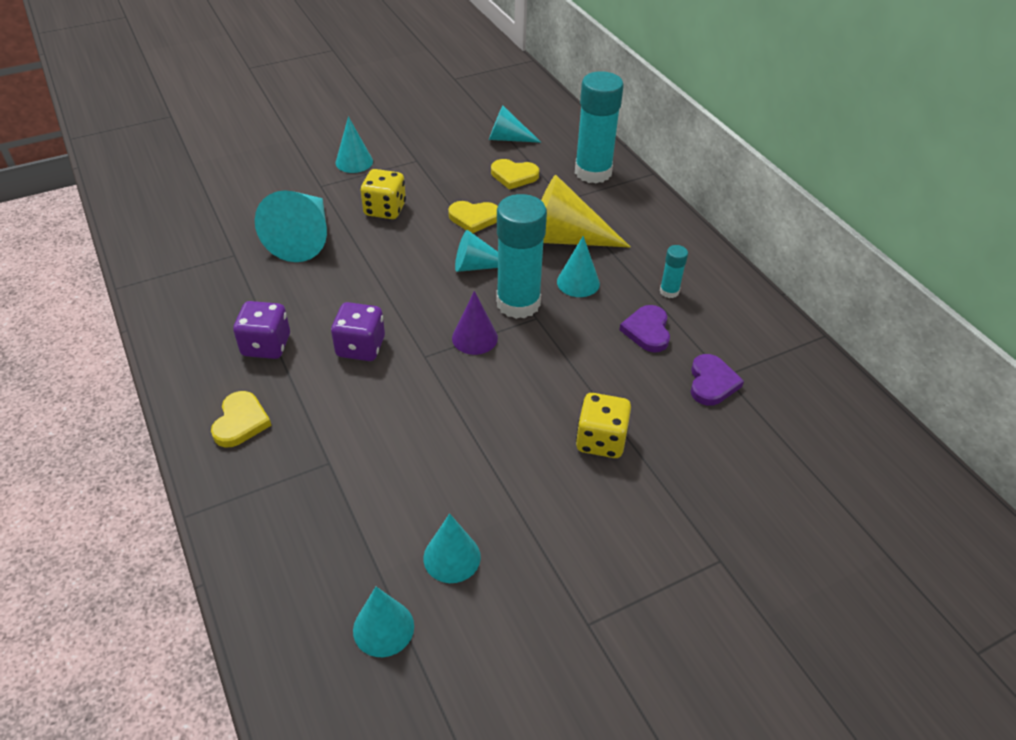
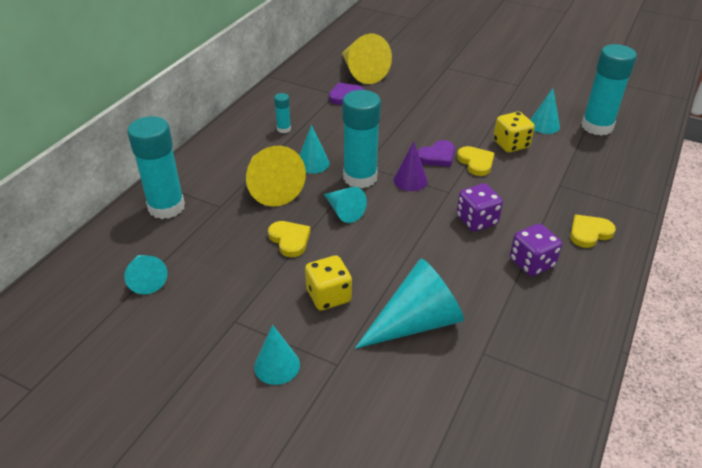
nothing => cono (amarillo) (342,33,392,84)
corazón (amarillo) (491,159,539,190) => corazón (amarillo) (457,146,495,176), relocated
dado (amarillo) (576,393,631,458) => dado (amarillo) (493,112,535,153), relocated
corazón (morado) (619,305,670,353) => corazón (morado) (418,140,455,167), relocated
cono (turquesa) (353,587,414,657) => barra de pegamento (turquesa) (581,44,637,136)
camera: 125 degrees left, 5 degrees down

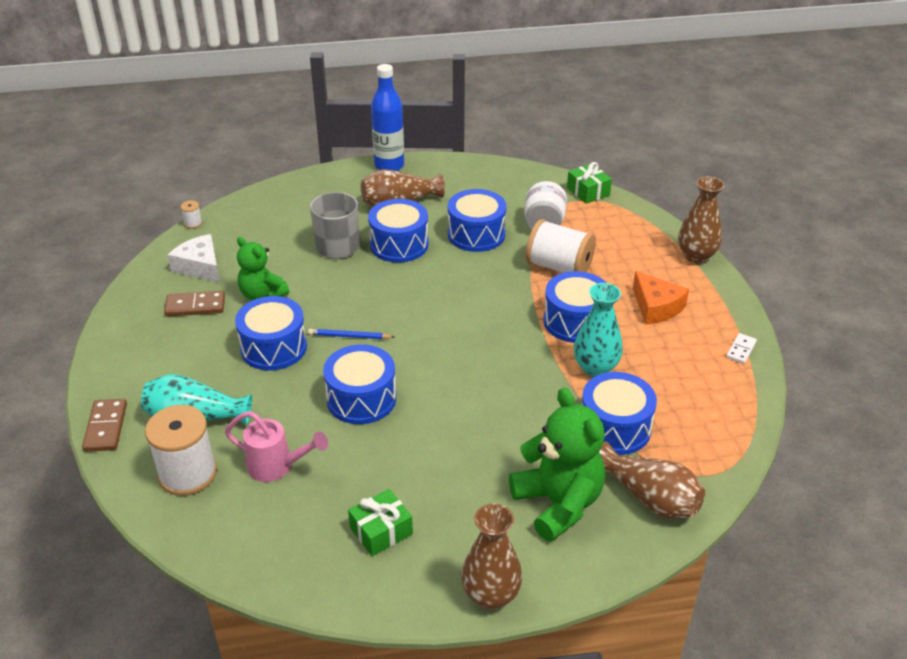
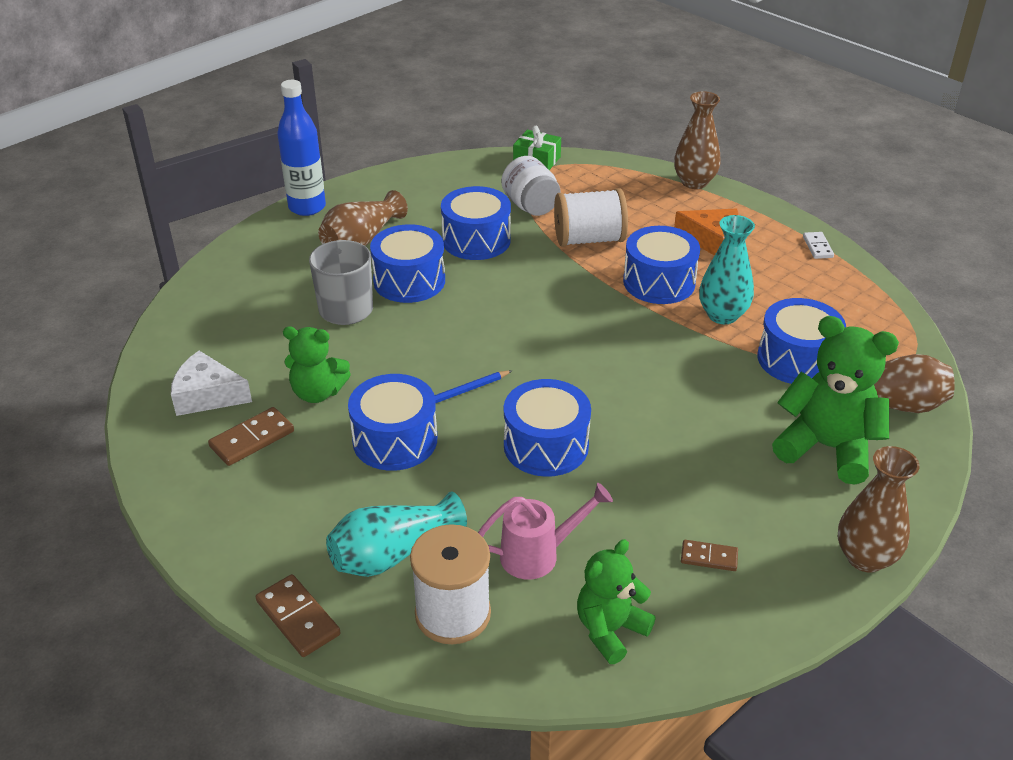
carrete (blanco) (181,201,202,229) => nothing
nothing => osito (verde) (577,539,656,664)
regalo (verde) (348,489,413,556) => ficha de dominó (marrón) (681,540,738,571)
camera: 35 degrees left, 0 degrees up

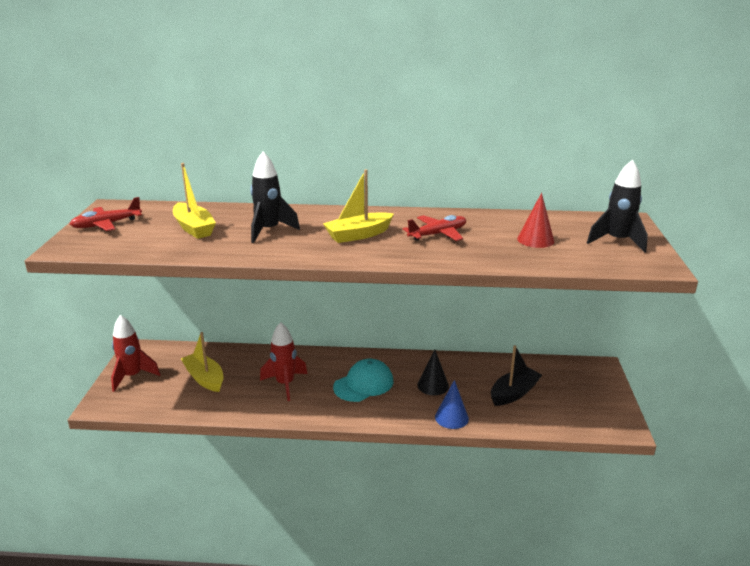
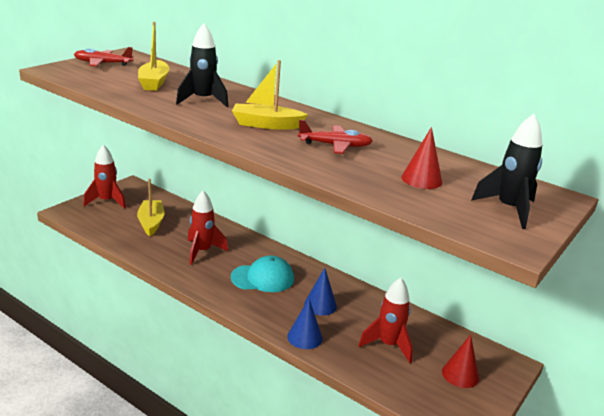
nothing => cono (rojo) (442,335,479,388)
barco (negro) (491,345,542,406) => cohete (rojo) (358,277,413,363)
cono (negro) (417,350,449,395) => cono (azul) (304,268,337,316)
camera: 30 degrees right, 0 degrees up

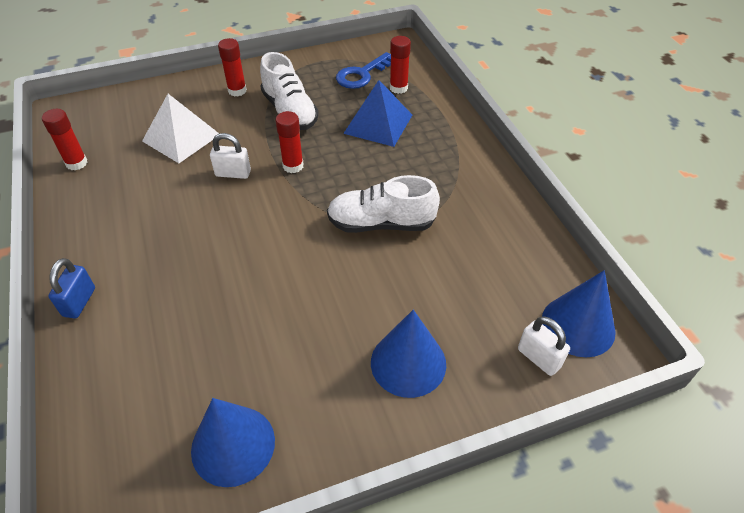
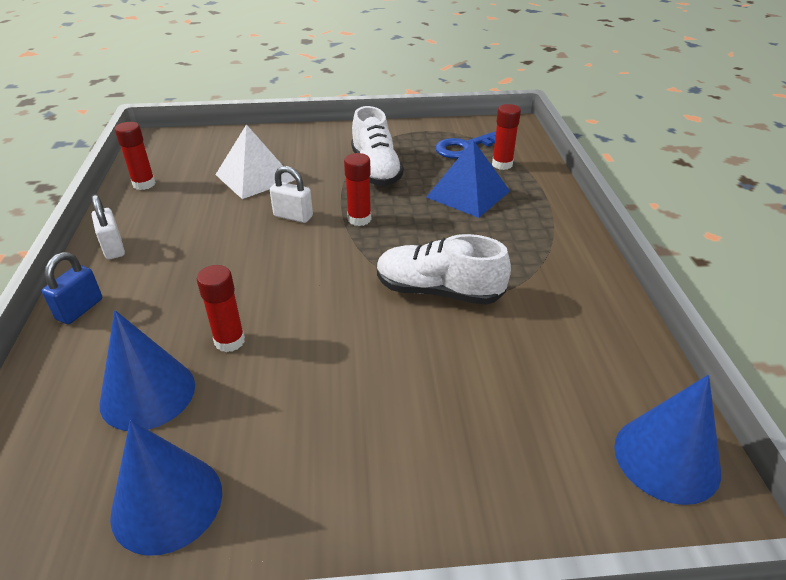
barra de pegamento (rojo) (218,38,247,97) => barra de pegamento (rojo) (197,265,245,352), relocated
cono (azul) (371,310,446,398) => cono (azul) (100,310,195,431), relocated
candado (blanco) (518,316,570,376) => candado (blanco) (92,194,125,259), relocated
camera: 15 degrees right, 10 degrees down

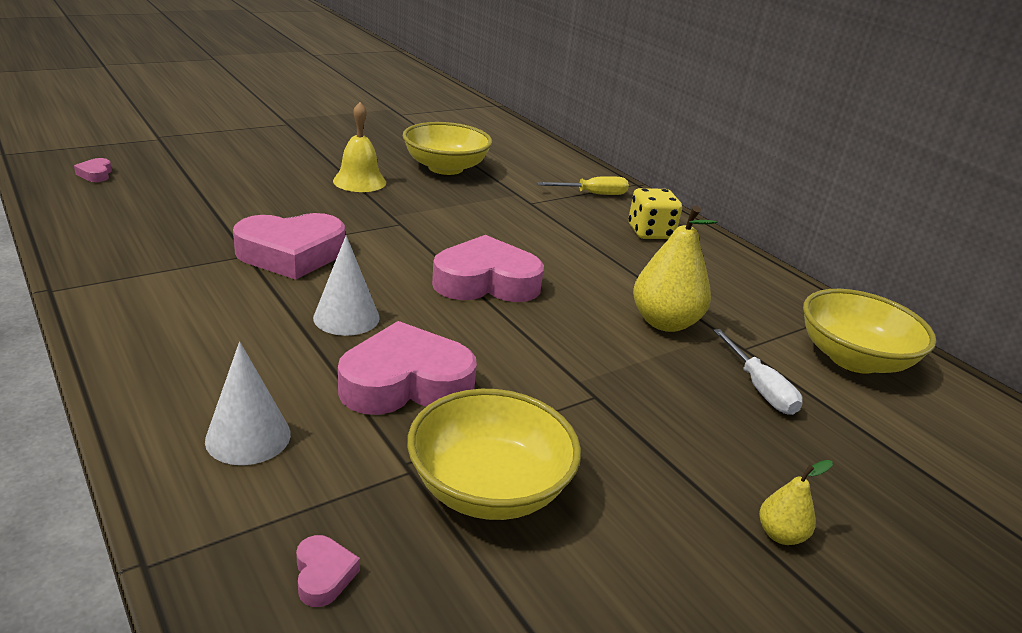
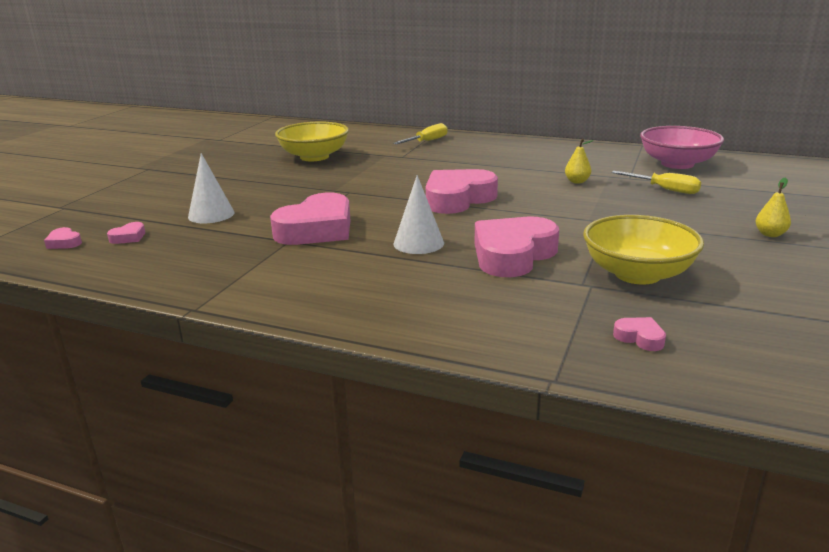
campana (amarillo) (333,102,386,192) => nothing
dado (amarillo) (628,188,682,239) => nothing
nothing => corazón (rosa) (107,222,145,244)
cono (blanco) (205,342,291,465) => cono (blanco) (188,153,235,223), relocated
destornillador (blanco) (713,329,803,415) => destornillador (amarillo) (612,171,701,194)
cuenco (amarillo) (803,289,936,374) => cuenco (rosa) (640,126,724,169)
pera (amarillo) (633,205,718,332) => pera (amarillo) (565,139,594,184), x0.50
camera: 30 degrees left, 5 degrees down

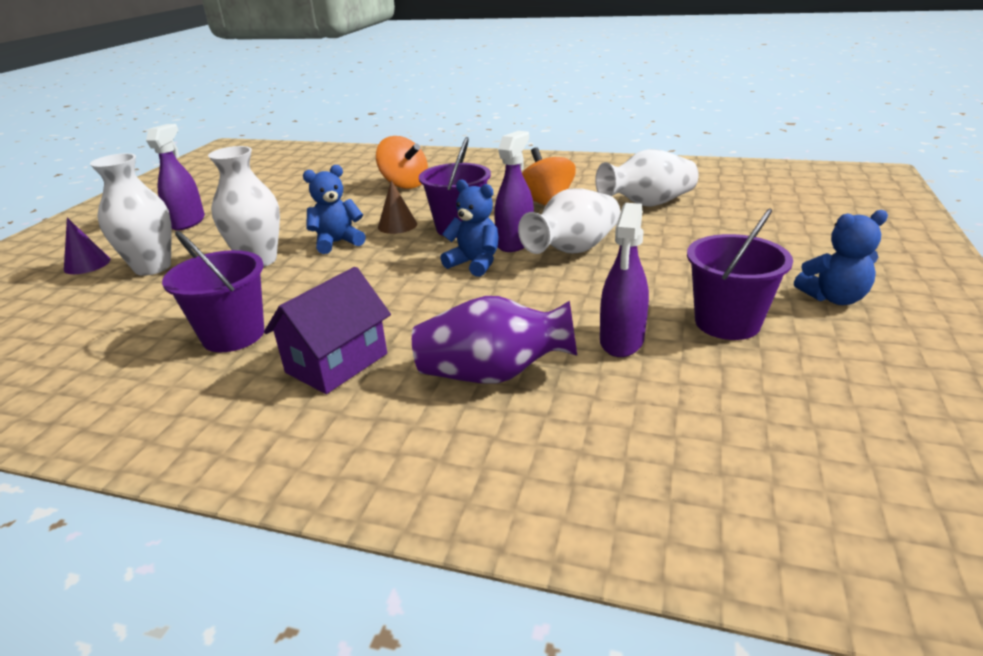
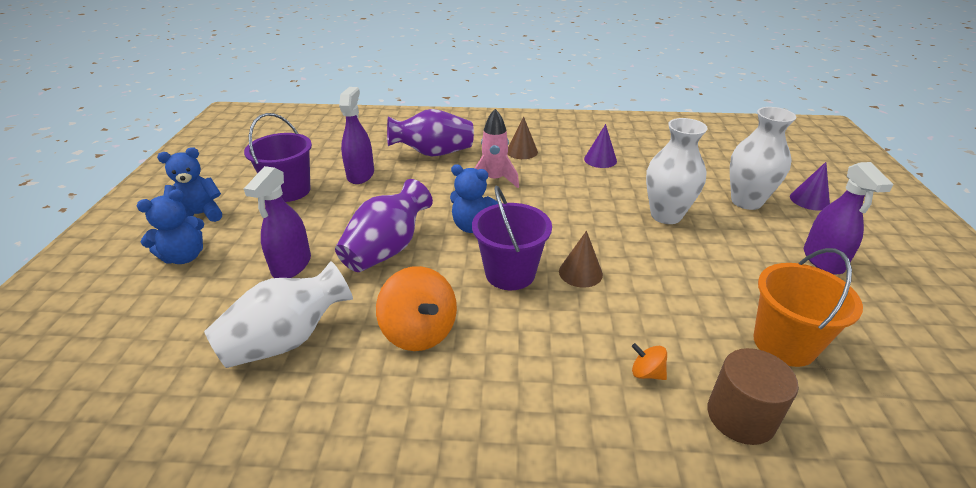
nothing => cohete (rosa) (475,109,519,188)
nothing => cilindro (marrón) (707,348,799,445)
nothing => balde (naranja) (753,248,863,367)
osito (azul) (303,165,366,254) => osito (azul) (137,189,204,264), relocated
pulverizador (morado) (494,131,534,252) => pulverizador (morado) (244,166,311,278), relocated
balde (morado) (162,231,264,352) => cono (morado) (584,124,617,168)
casa (morado) (264,267,391,394) => cono (marrón) (508,116,538,159)
florero (blanco) (518,188,621,254) => florero (morado) (335,179,433,272)
peonza (naranja) (376,136,428,189) => peonza (naranja) (632,343,667,380), x0.47
camera: 165 degrees right, 5 degrees up

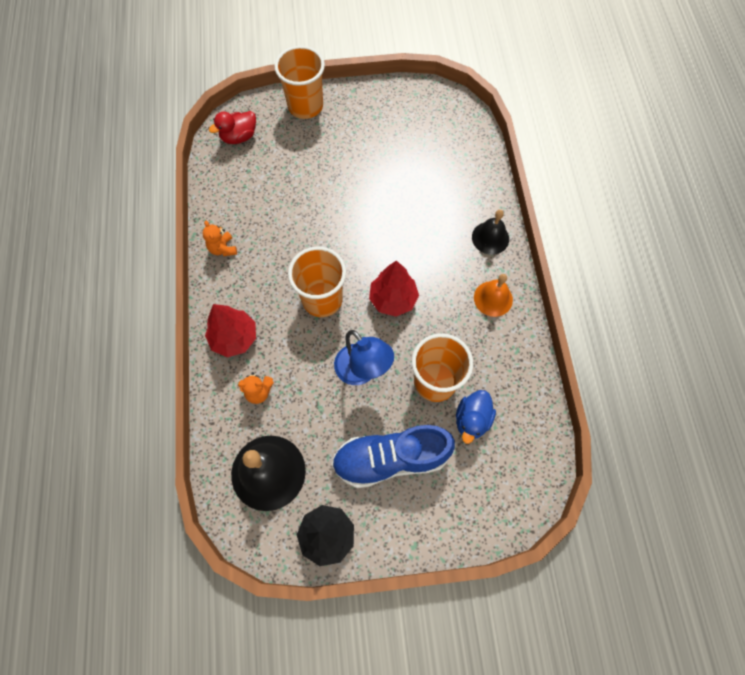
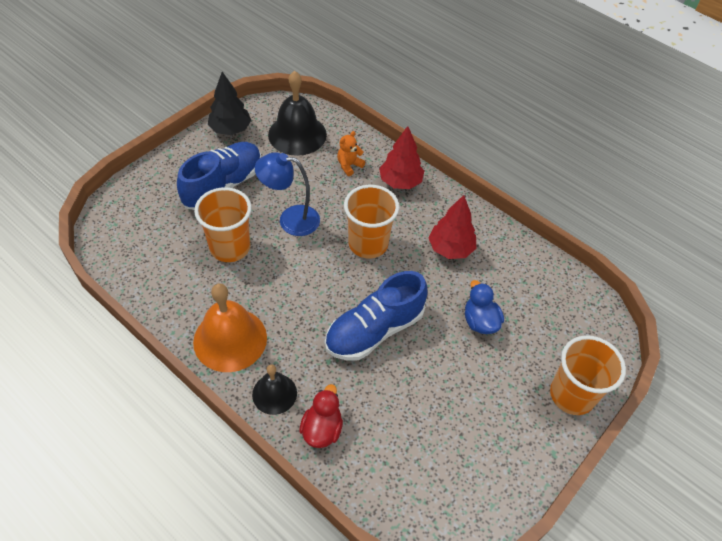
osito (naranja) (202,221,237,256) => nothing
nothing => zapato (azul) (325,271,428,361)
pato (rojo) (209,111,256,144) => pato (rojo) (299,384,343,448), relocated
árbol (rojo) (369,260,419,317) => árbol (rojo) (428,195,476,259), relocated
pato (azul) (456,390,496,444) => pato (azul) (465,280,504,334), relocated
campana (naranja) (474,274,513,317) => campana (naranja) (193,283,267,372), x1.71
camera: 135 degrees right, 15 degrees down

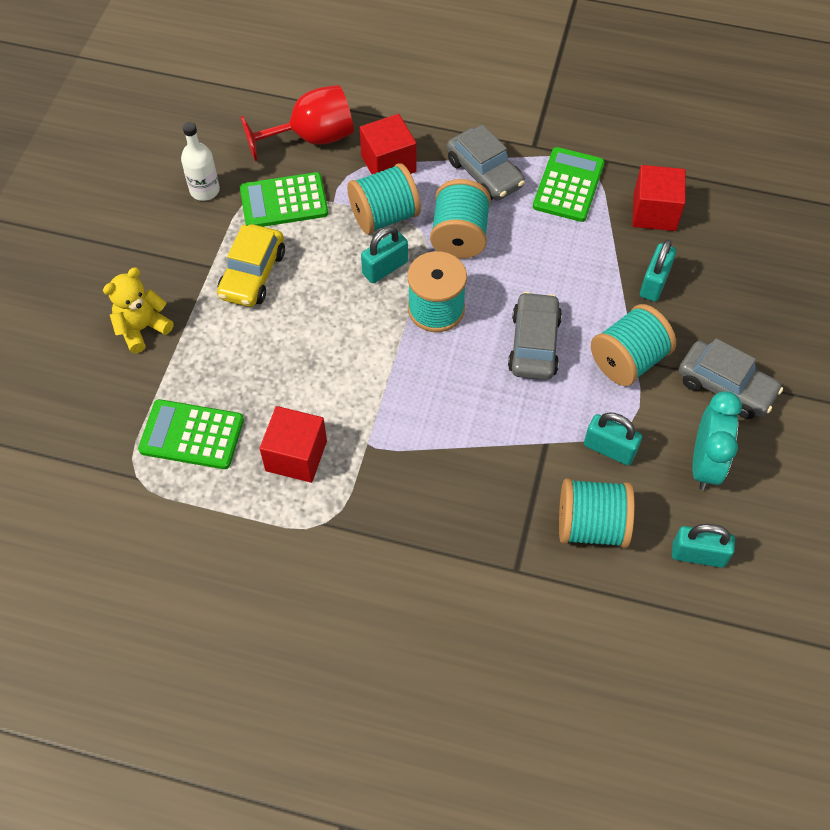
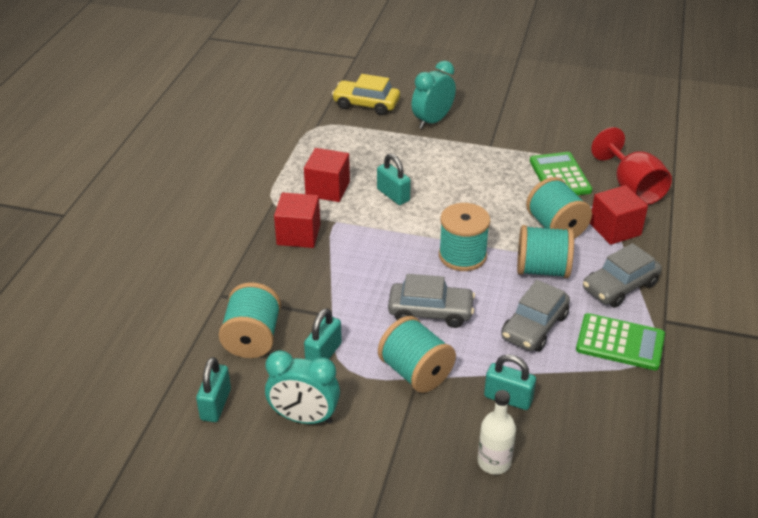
calculadora (verde) (138,399,244,469) => nothing
botella (blanco) (181,122,220,201) => botella (blanco) (478,390,516,474), relocated
coche (amarillo) (217,224,285,307) => coche (amarillo) (332,74,400,115), relocated
candado (turquesa) (361,226,408,283) => candado (turquesa) (377,153,411,205), relocated
cubo (rojo) (632,165,686,231) => cubo (rojo) (274,193,320,248), relocated
coche (gris) (679,338,783,419) => coche (gris) (501,280,570,352), relocated
osito (amarillo) (103,267,174,353) => despertador (turquesa) (412,61,456,129)
camera: 90 degrees right, 20 degrees down

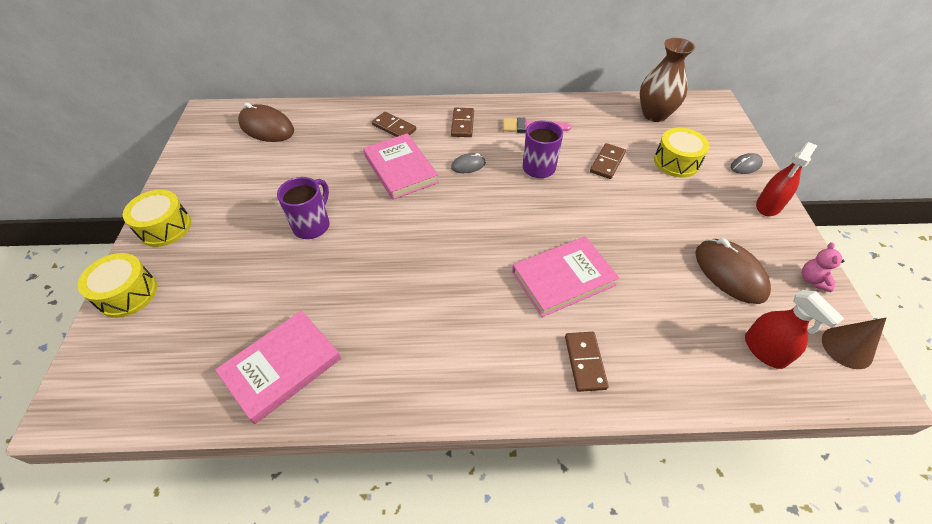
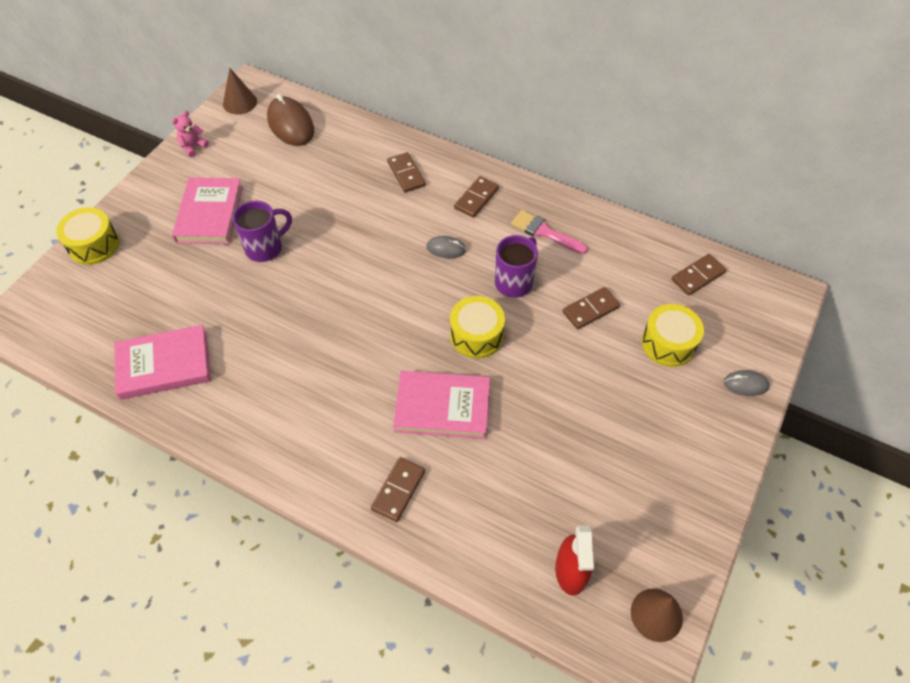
ratón (marrón) (695,238,771,304) => nothing
pulverizador (rojo) (756,142,817,216) => nothing
nothing => cono (marrón) (223,68,257,114)
tambor (amarillo) (123,190,191,247) => tambor (amarillo) (450,296,505,358), relocated
libro (rosa) (363,133,439,200) => libro (rosa) (172,177,243,244), relocated
osito (rosa) (802,242,844,292) => osito (rosa) (172,111,209,157), relocated
florero (marrón) (640,38,695,122) => ficha de dominó (marrón) (671,254,726,296)
camera: 30 degrees right, 5 degrees up

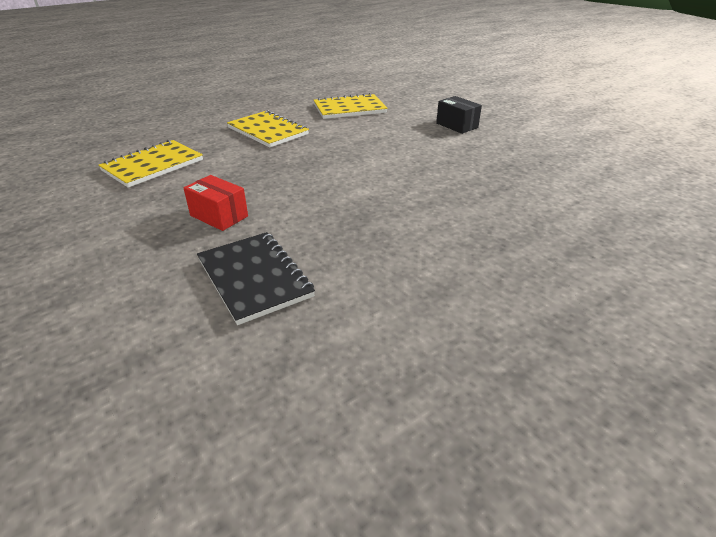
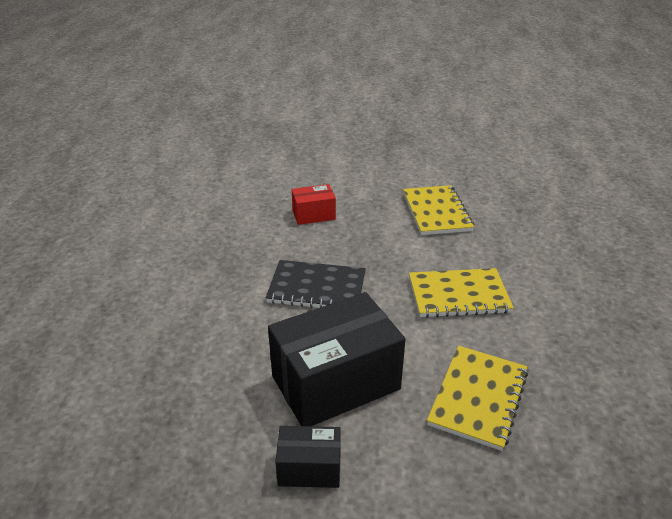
nothing => caja (negro) (268,292,405,426)
cuaderno (negro) (197,232,315,325) => cuaderno (negro) (266,260,366,308), relocated
camera: 130 degrees right, 0 degrees up

